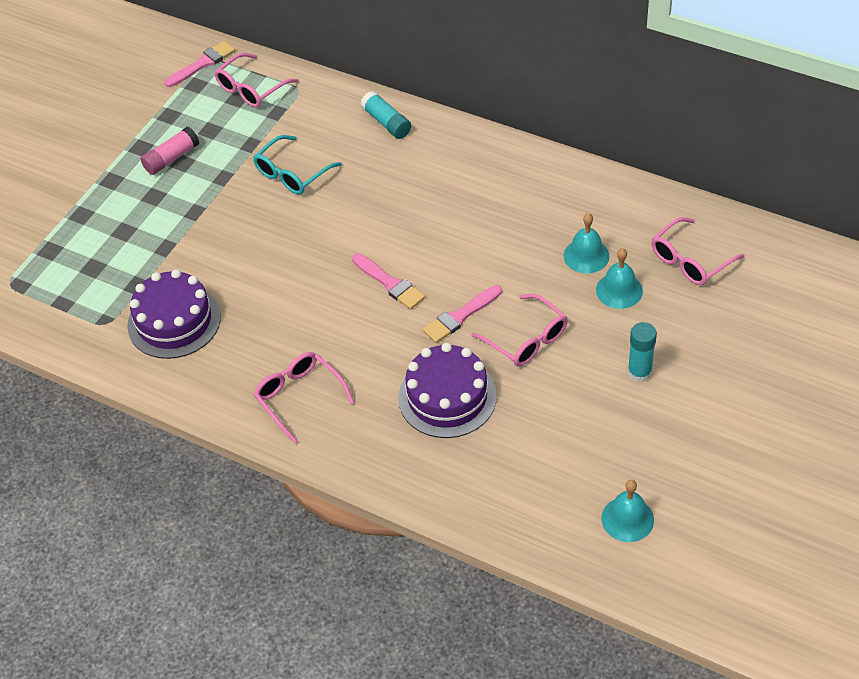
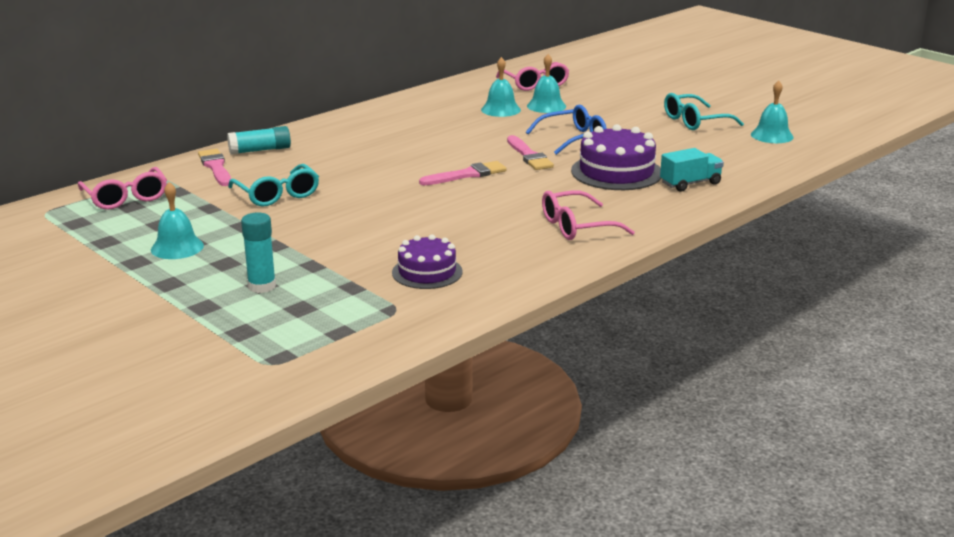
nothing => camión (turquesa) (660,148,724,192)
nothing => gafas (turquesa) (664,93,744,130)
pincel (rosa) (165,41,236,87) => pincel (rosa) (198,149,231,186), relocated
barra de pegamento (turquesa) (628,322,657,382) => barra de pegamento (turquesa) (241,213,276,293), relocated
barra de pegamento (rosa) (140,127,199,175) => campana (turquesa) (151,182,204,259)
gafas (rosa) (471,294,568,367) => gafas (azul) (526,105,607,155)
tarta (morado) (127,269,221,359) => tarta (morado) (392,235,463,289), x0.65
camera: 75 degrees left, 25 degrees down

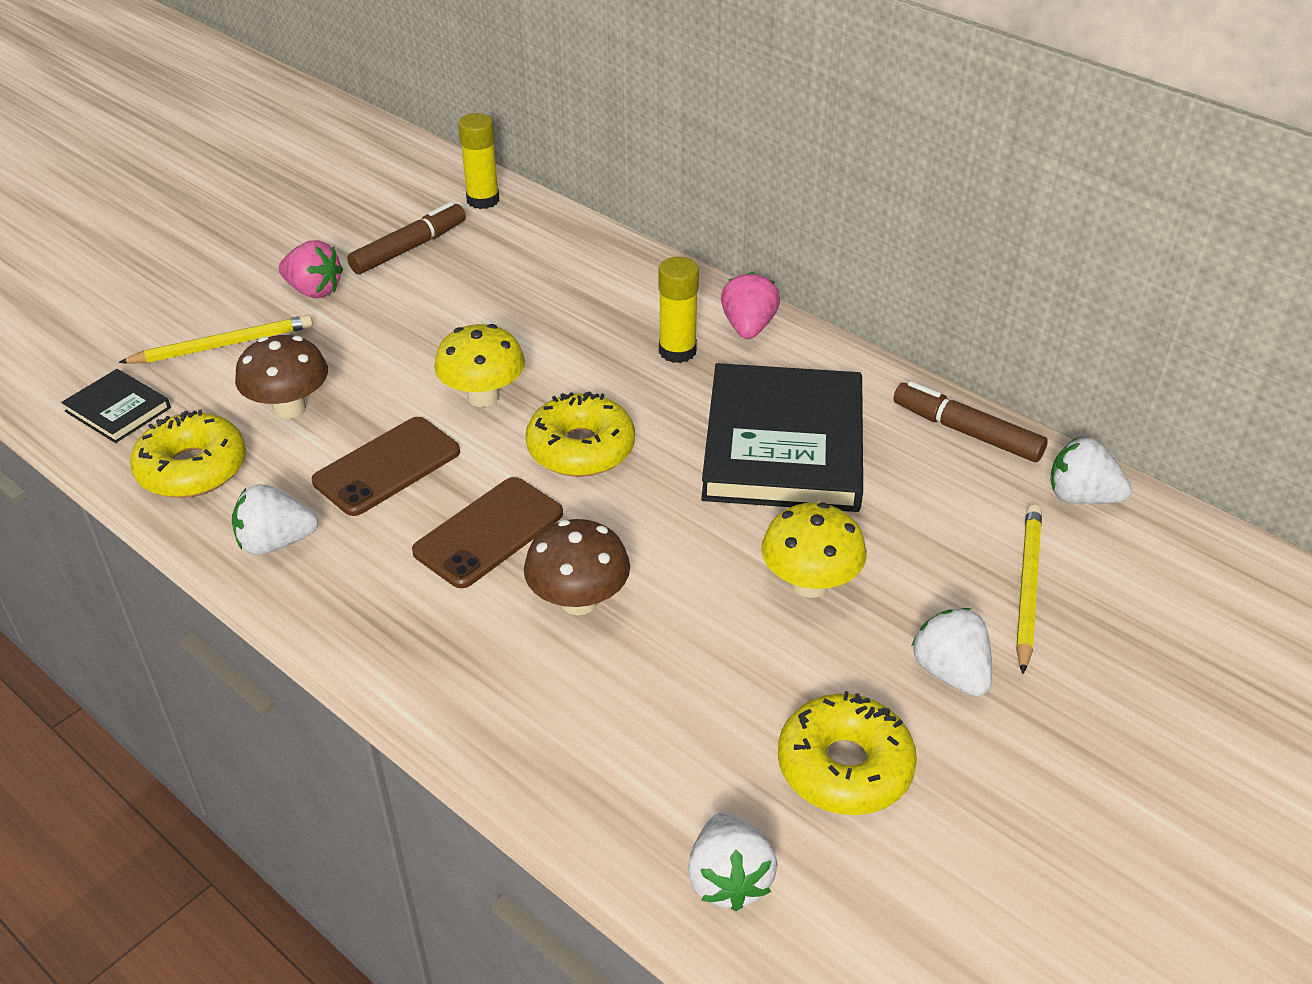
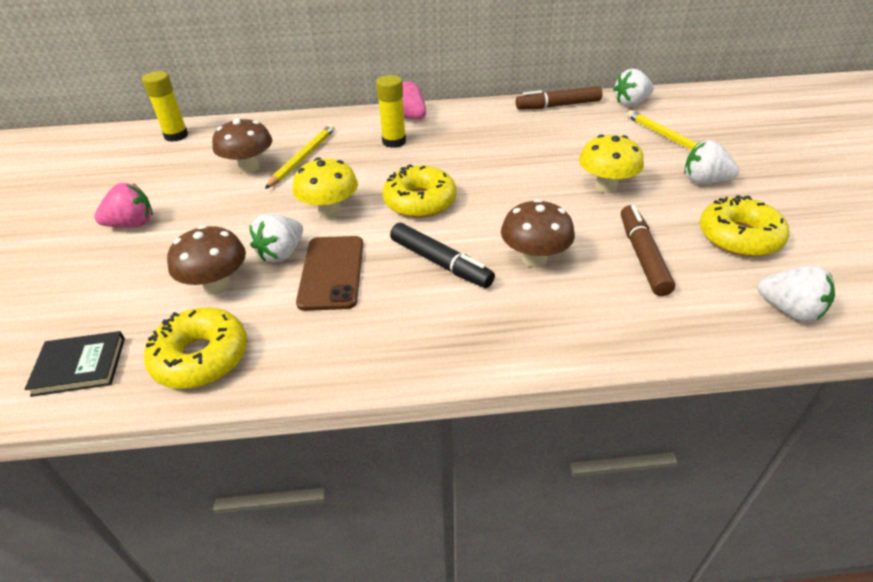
libro (negro) (701,363,863,512) => nothing
nothing => seta (marrón) (212,118,272,174)
lápiz (amarillo) (118,315,313,364) => lápiz (amarillo) (265,124,335,189), relocated
fresa (blanco) (232,484,318,555) => fresa (blanco) (249,214,303,262), relocated
rotulador (marrón) (347,202,466,274) => rotulador (marrón) (621,205,675,296), relocated
móvil (marrón) (412,477,563,588) => rotulador (negro) (390,223,495,288)
camera: 45 degrees left, 0 degrees up

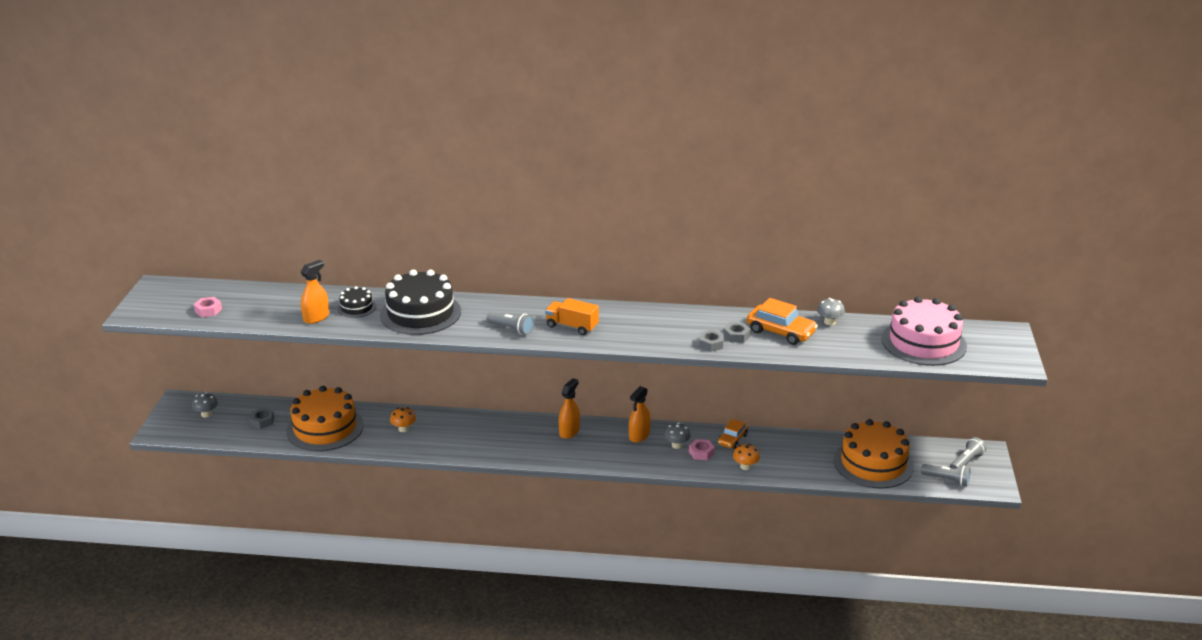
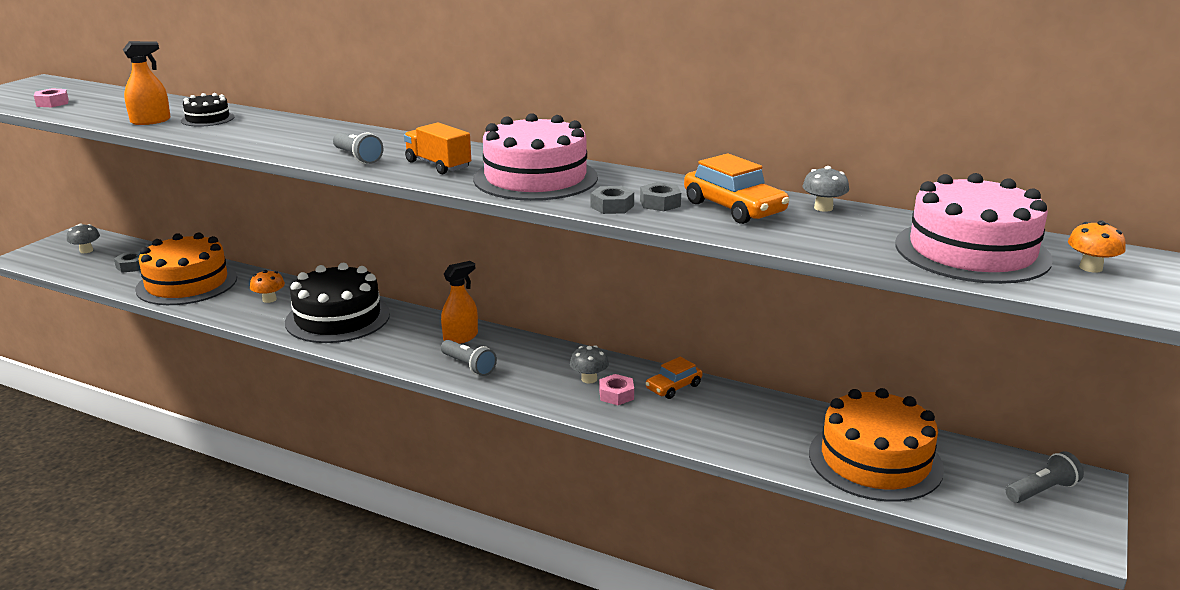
pulverizador (naranja) (629,386,651,443) => nothing
nothing => tarta (rosa) (473,113,598,201)
tarta (negro) (380,269,461,335) => tarta (negro) (285,263,390,343), relocated
seta (naranja) (733,444,760,470) => seta (naranja) (1068,221,1126,273), relocated
lámpara de mano (gris) (921,464,971,486) => lámpara de mano (gris) (441,340,497,376), relocated
camera: 20 degrees right, 5 degrees down

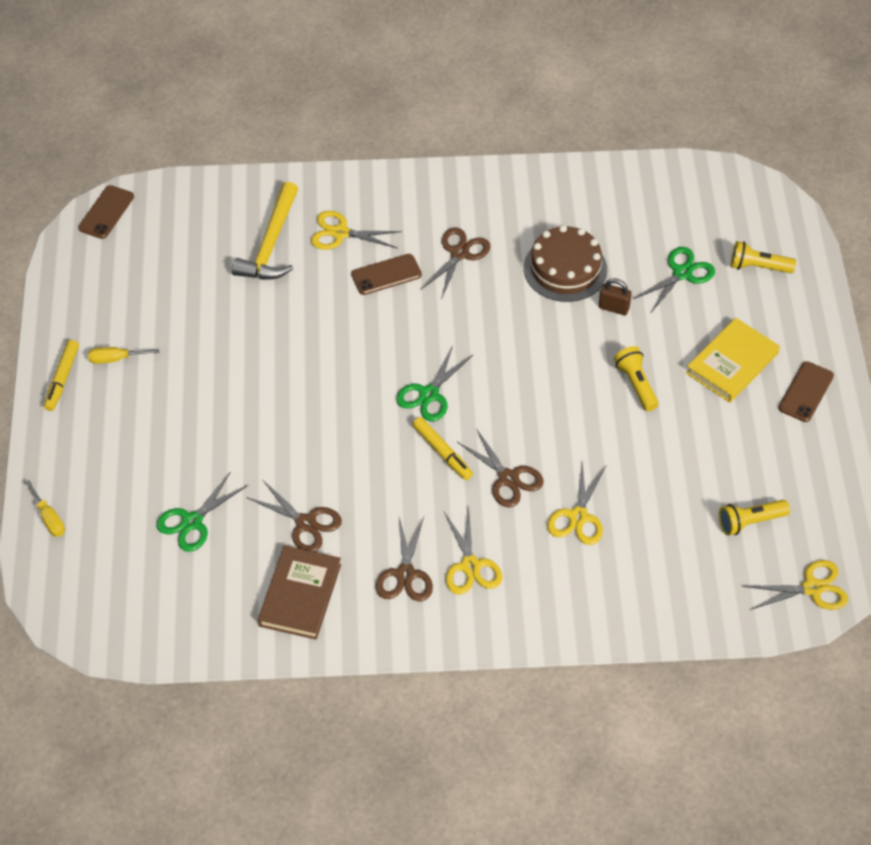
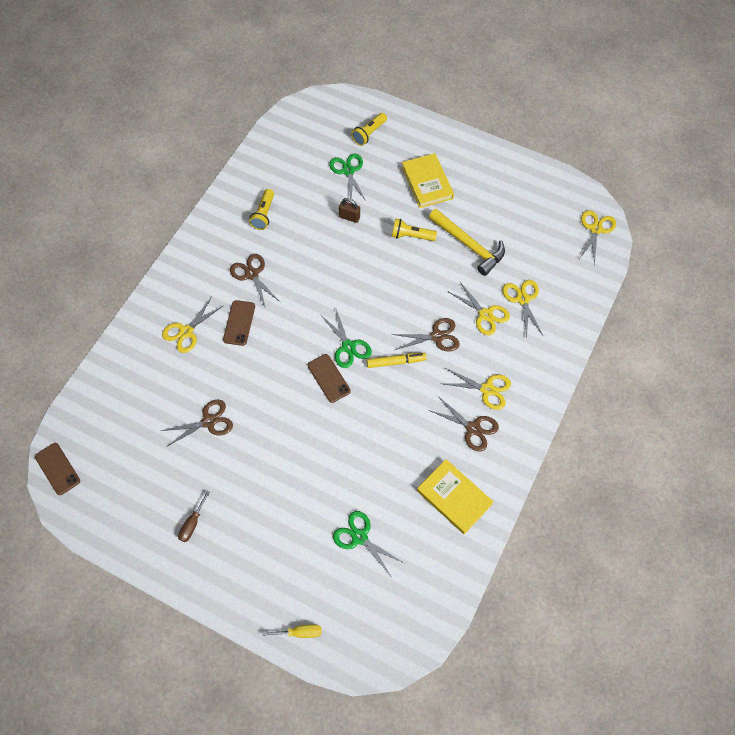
rotulador (amarillo) (44,340,79,411) => nothing
tarta (marrón) (524,225,607,302) => nothing
nothing => tijeras (amarillo) (502,280,543,338)
martillo (amarillo) (232,182,298,279) => martillo (amarillo) (429,209,505,276), relocated
tijeras (marrón) (246,479,342,552) => tijeras (marrón) (161,400,233,447), relocated
lámpara de mano (amarillo) (719,500,790,535) => lámpara de mano (amarillo) (249,189,274,230), relocated
móvil (marrón) (778,361,834,422) => móvil (marrón) (308,354,351,403), relocated
destornillador (amarillo) (88,347,159,364) => destornillador (marrón) (178,491,210,542)
libro (marrón) (258,545,341,640) => libro (amarillo) (417,459,494,534)
tijeras (verde) (156,473,248,552) => tijeras (verde) (333,511,404,576), 150 degrees clockwise
candado (marrón) (599,278,632,315) => candado (marrón) (339,198,360,223), 60 degrees clockwise
camera: 60 degrees left, 10 degrees up

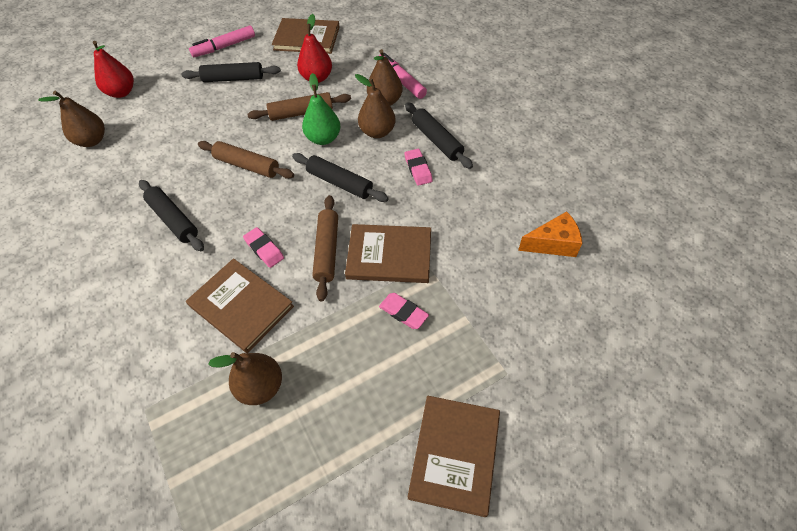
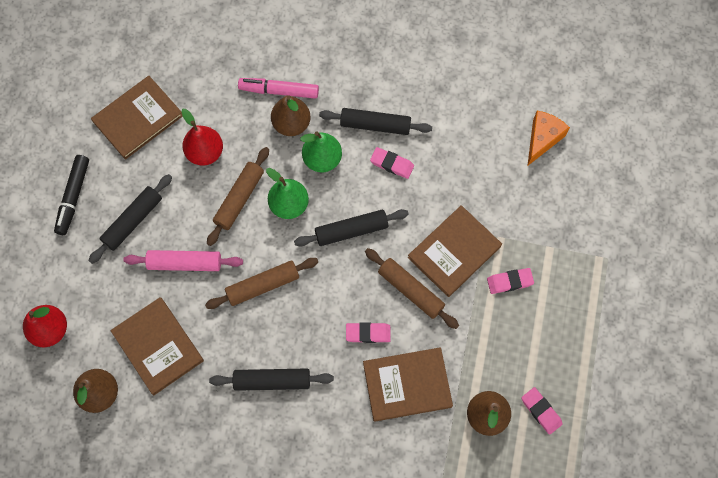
nothing => rodillo (rosa) (123,250,243,271)
nothing => goma de borrar (rosa) (521,387,563,435)
libro (marrón) (408,396,500,517) => libro (marrón) (111,297,204,395), relocated
rotulador (rosa) (189,25,255,57) => rotulador (negro) (54,155,89,235)
pera (marrón) (355,74,396,138) => pera (verde) (300,131,342,172)
camera: 50 degrees left, 15 degrees up

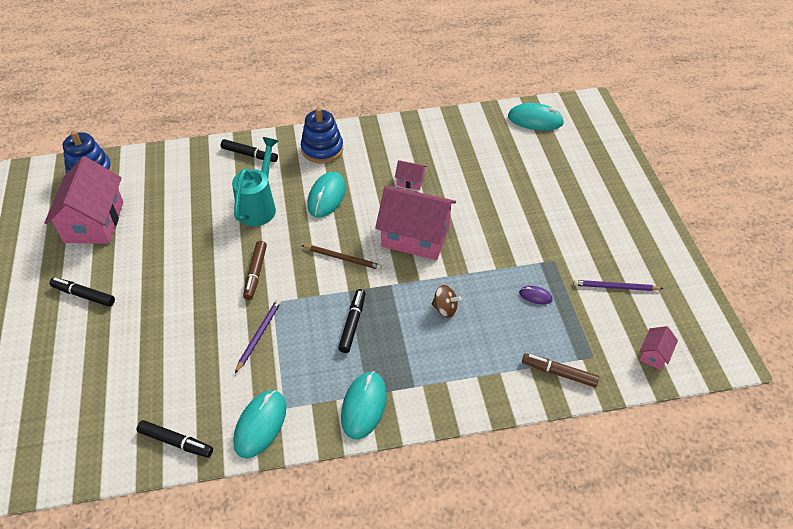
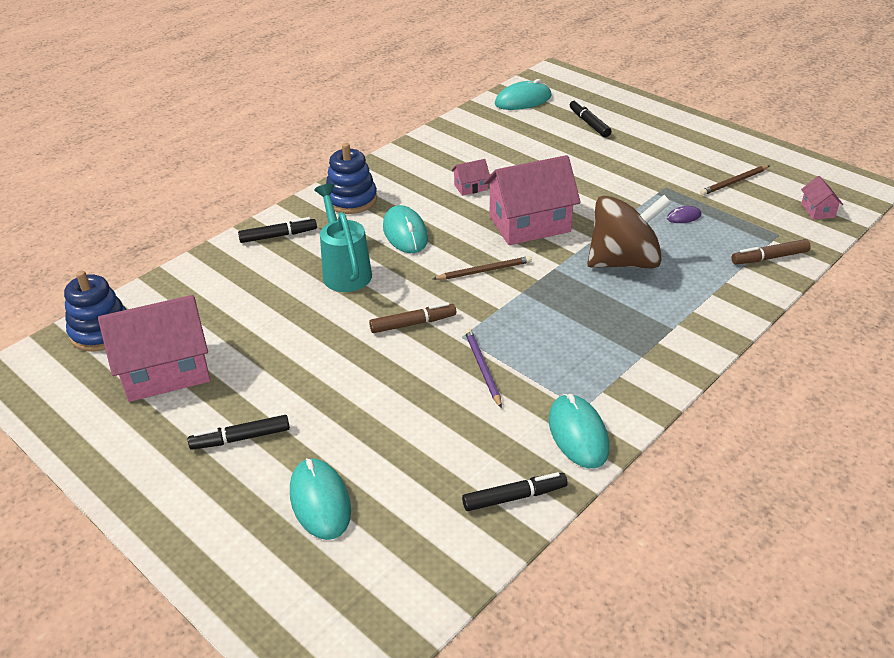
rotulador (negro) (338,289,366,353) => rotulador (negro) (570,99,611,137), relocated
ratón (turquesa) (341,371,387,439) => ratón (turquesa) (290,458,351,540), relocated
lápiz (morado) (573,280,664,291) => lápiz (marrón) (700,165,770,195)
casa (rosa) (44,156,123,244) => casa (rosa) (98,295,210,402), 75 degrees counterclockwise
rotulador (marrón) (243,241,267,300) => rotulador (marrón) (369,302,456,333), 75 degrees counterclockwise
peonza (marrón) (432,285,462,318) => peonza (marrón) (587,195,671,268), x2.42
camera: 35 degrees left, 10 degrees down

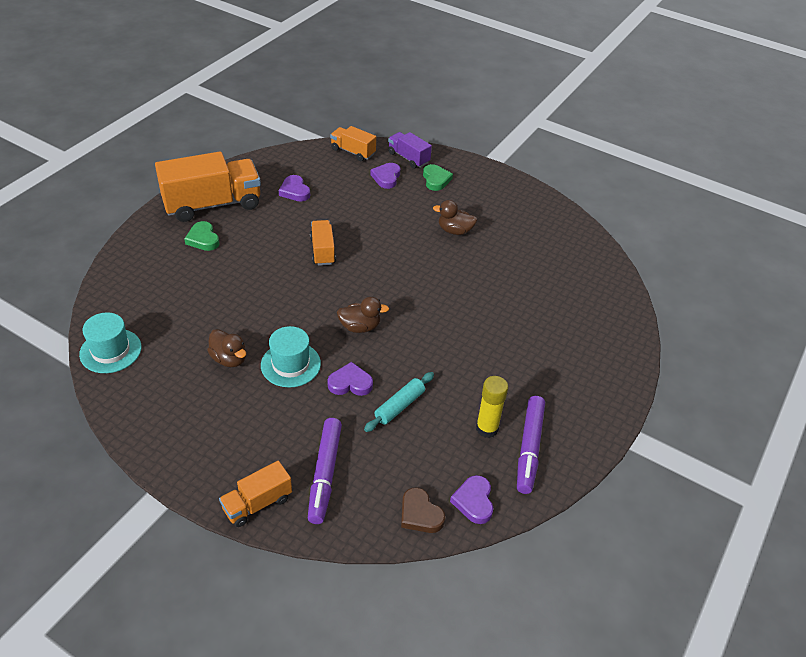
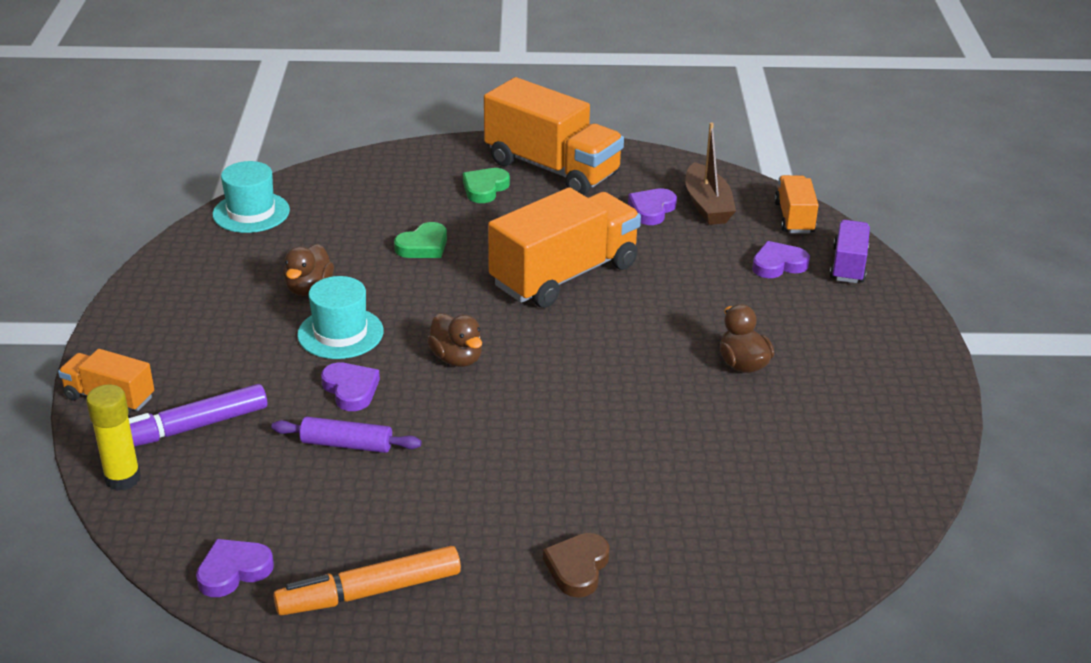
nothing => barco (marrón) (685,122,736,225)
corazón (marrón) (401,487,445,533) => corazón (marrón) (543,533,610,598), relocated
corazón (verde) (423,164,453,191) => corazón (verde) (394,222,447,258), relocated
barra de pegamento (amarillo) (476,376,508,438) => barra de pegamento (amarillo) (86,384,141,491), relocated
rodillo (turquesa) (364,372,434,432) => rodillo (morado) (271,417,421,453)
rotulador (morado) (517,396,545,494) => rotulador (naranja) (273,546,461,615)
camión (naranja) (310,220,336,266) => camión (naranja) (488,187,641,308), x1.94
camera: 60 degrees right, 10 degrees down

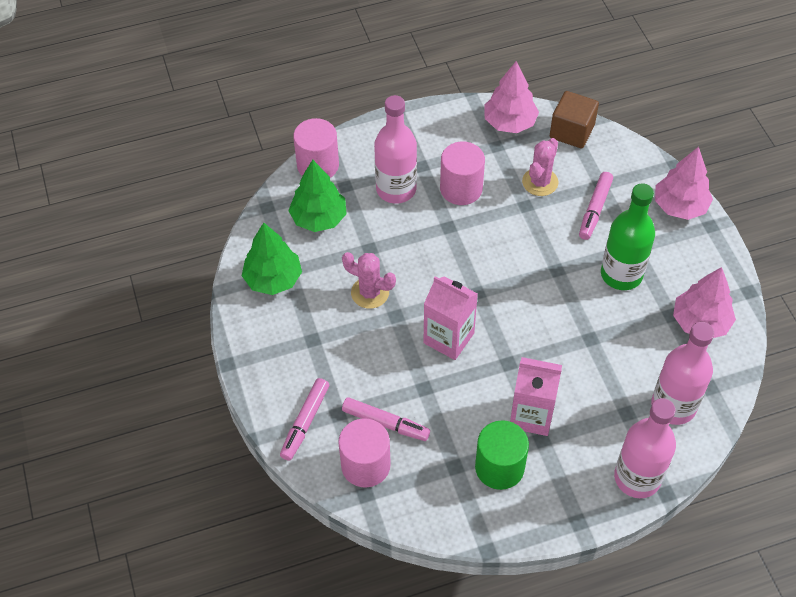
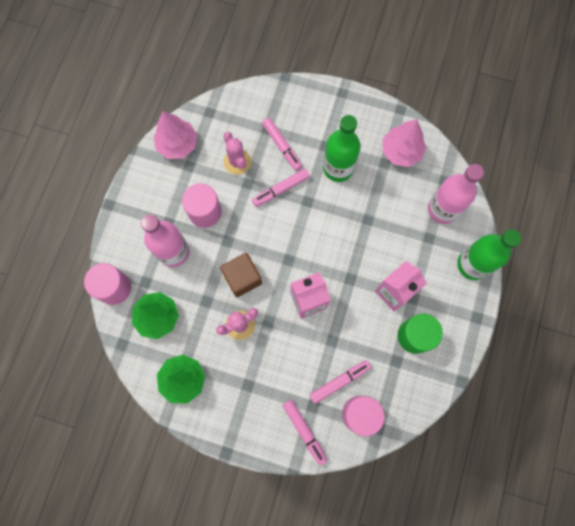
árbol (rosa) (655,147,713,220) => nothing
nothing => rotulador (rosa) (252,169,310,207)
cubo (marrón) (550,91,599,148) => cubo (marrón) (220,253,262,297), relocated
botella (rosa) (614,398,676,498) => botella (verde) (457,229,521,280)
camera: 55 degrees left, 20 degrees up

